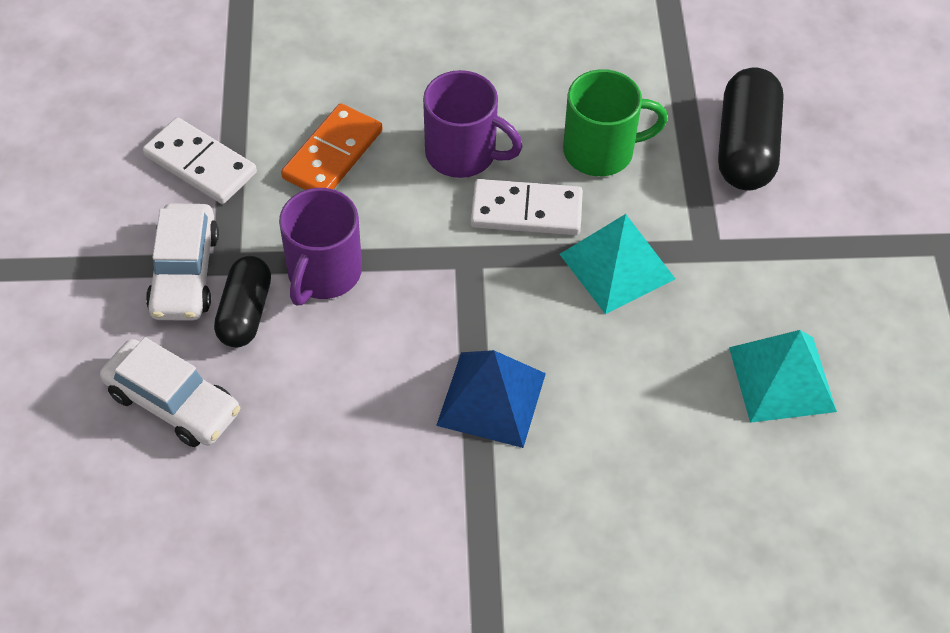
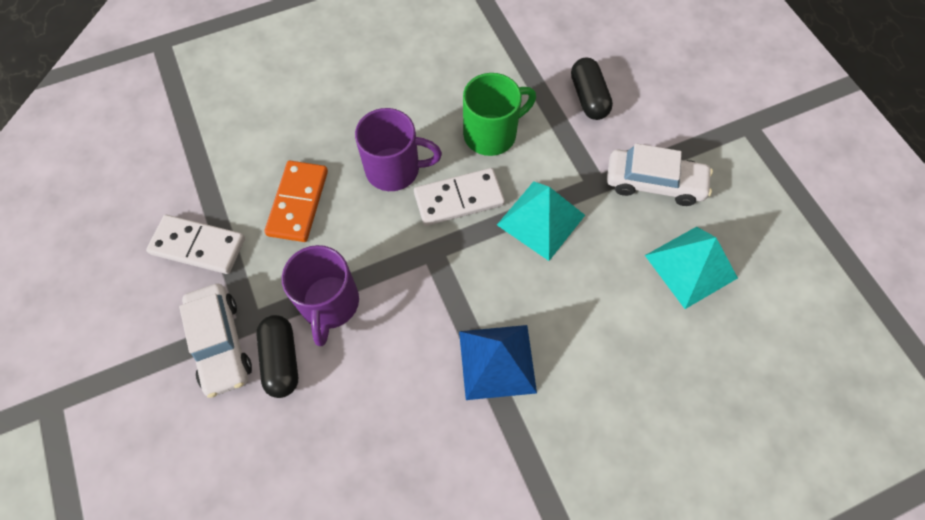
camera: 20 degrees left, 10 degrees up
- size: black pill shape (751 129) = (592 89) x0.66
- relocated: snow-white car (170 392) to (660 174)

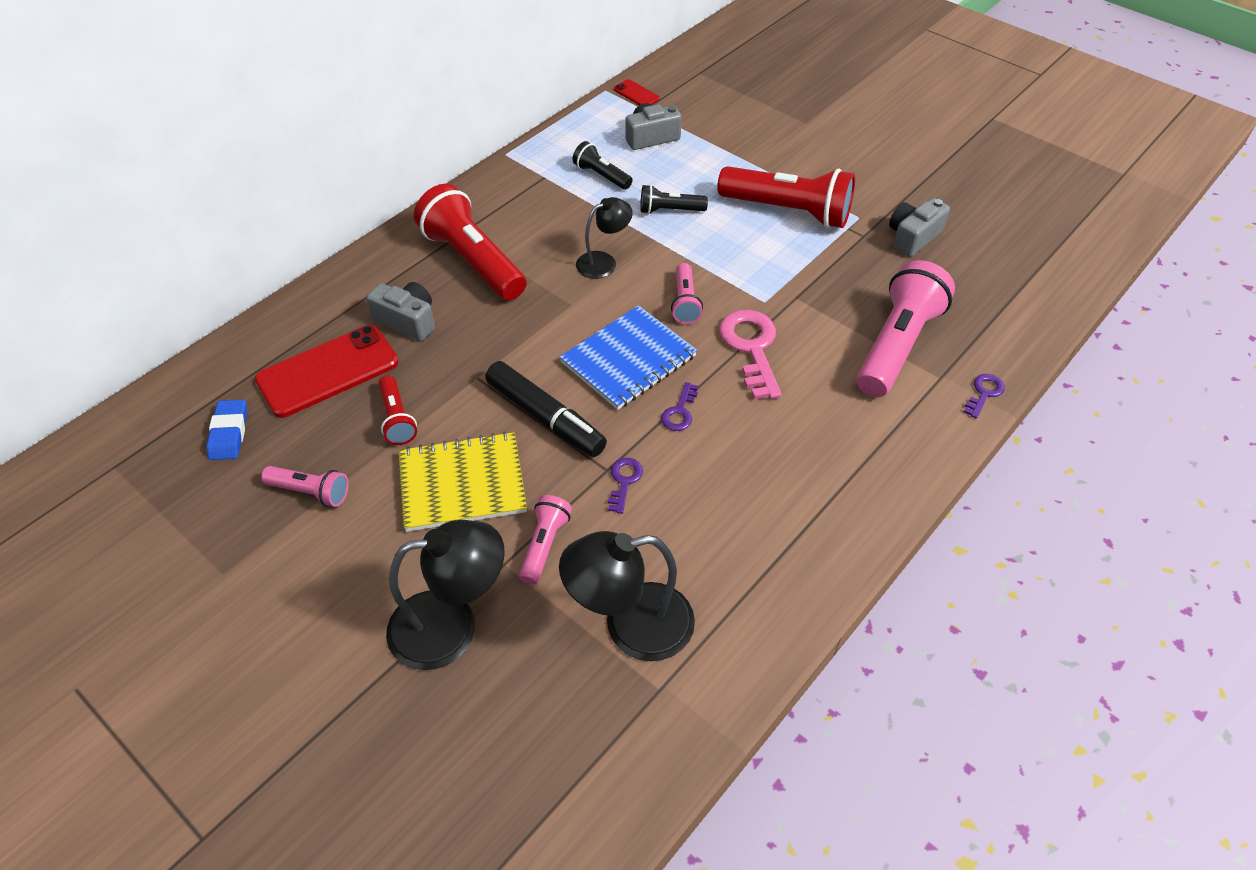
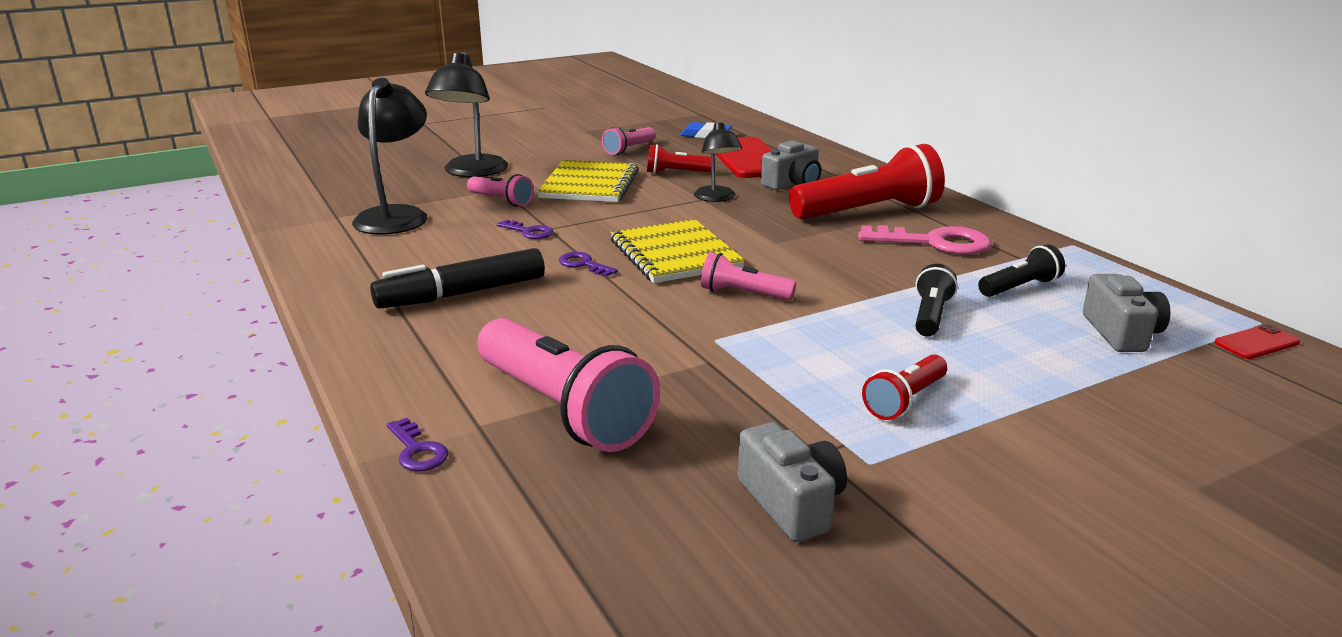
camera: 110 degrees right, 25 degrees down
- relocated: black marker pen (546 409) to (457 278)
- colour: cobalt notebook (628 357) to yellow notebook (678 251)
- relocated: black reading lamp (604 238) to (718 161)
- relocated: pink latchkey (750 355) to (924 240)
- size: red torch (786 197) = (904 387) x0.51

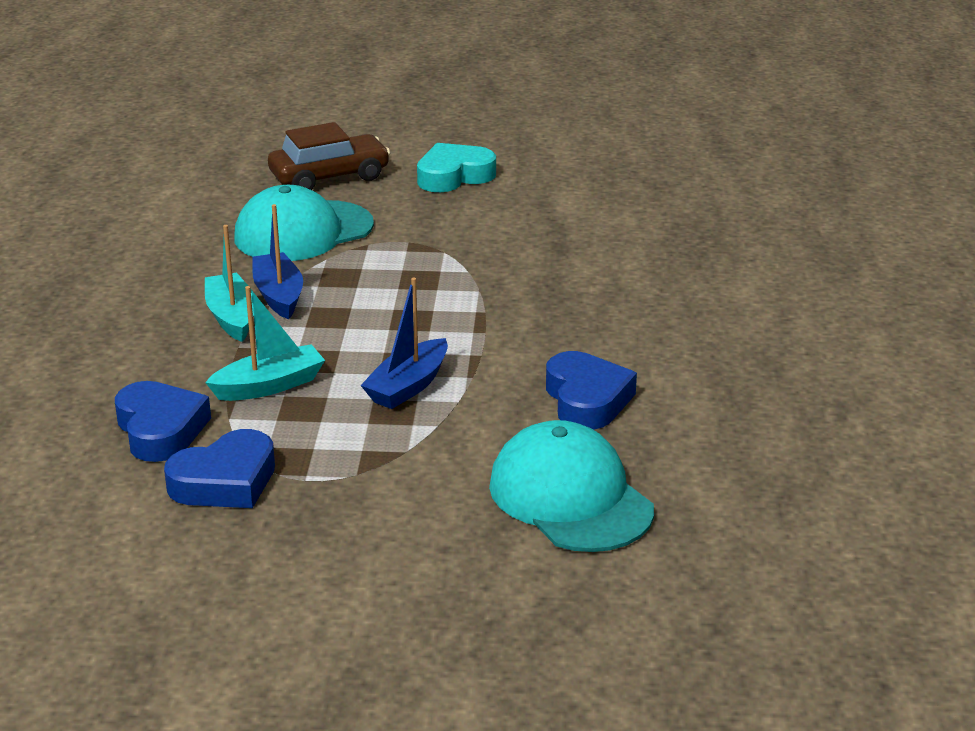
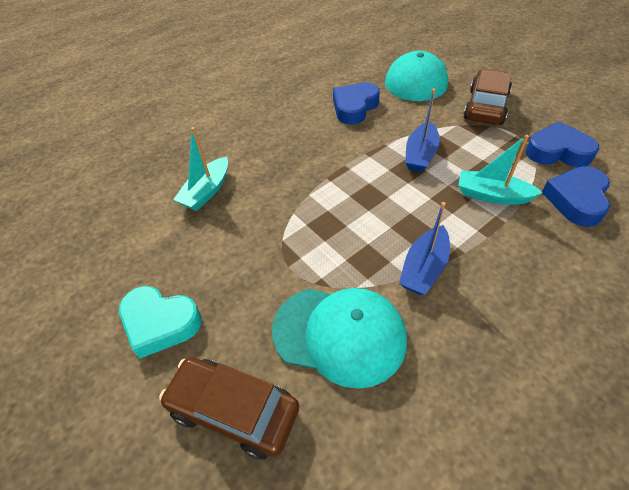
camera: 130 degrees left, 20 degrees up
- relocated: aqua toy boat (229 283) to (200 169)
- spun: cobalt toy boat (404 343) = (422 130) 120 degrees clockwise
- appeared: brown car (488 97)

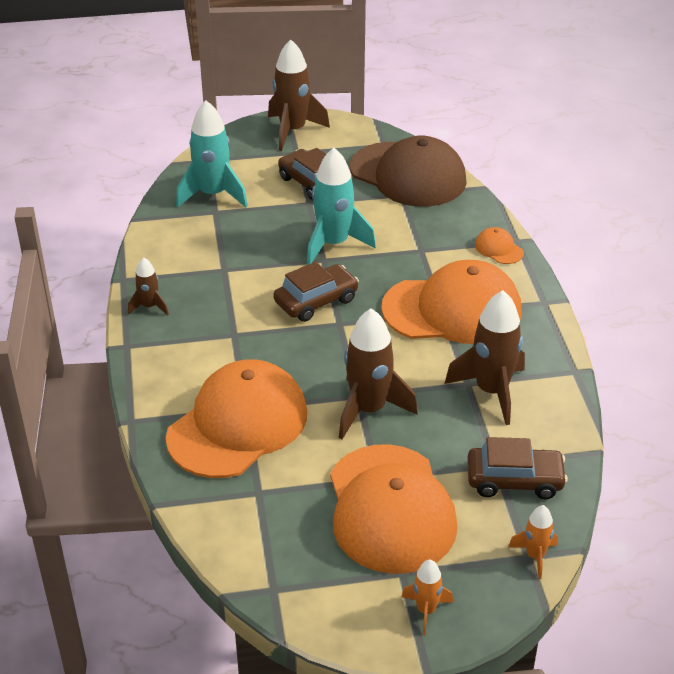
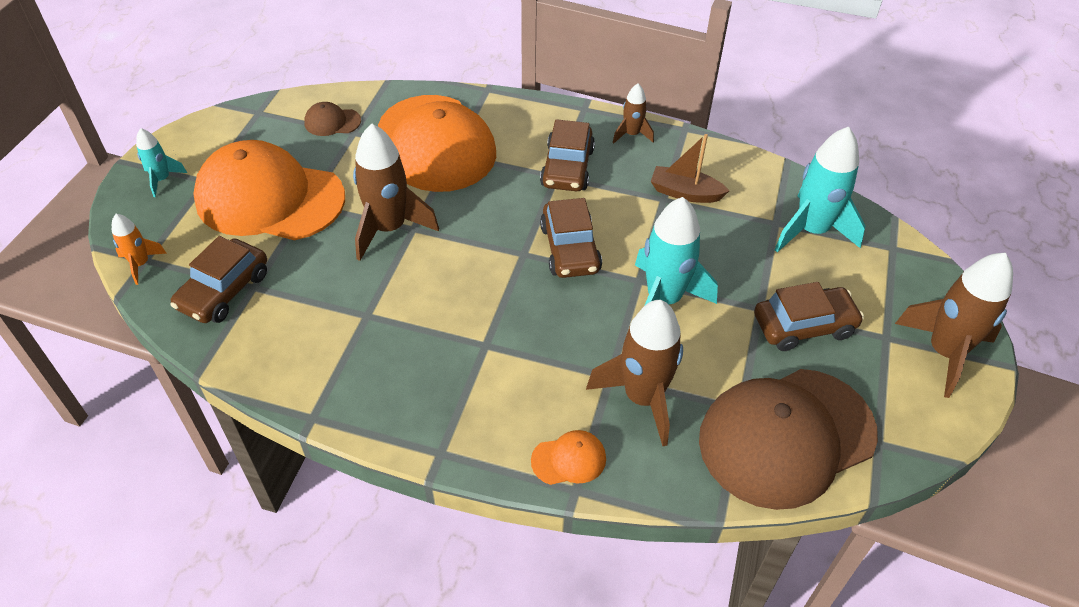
camera: 115 degrees right, 10 degrees up
- colour: orange rocket (427 597) to aqua rocket (161 162)
- appeared: brown cap (332 119)
- appeared: brown car (567 155)
- relocated: brown rocket (484 357) to (634 373)
- appeared: brown toy boat (690 168)
- missing: orange cap (451 302)

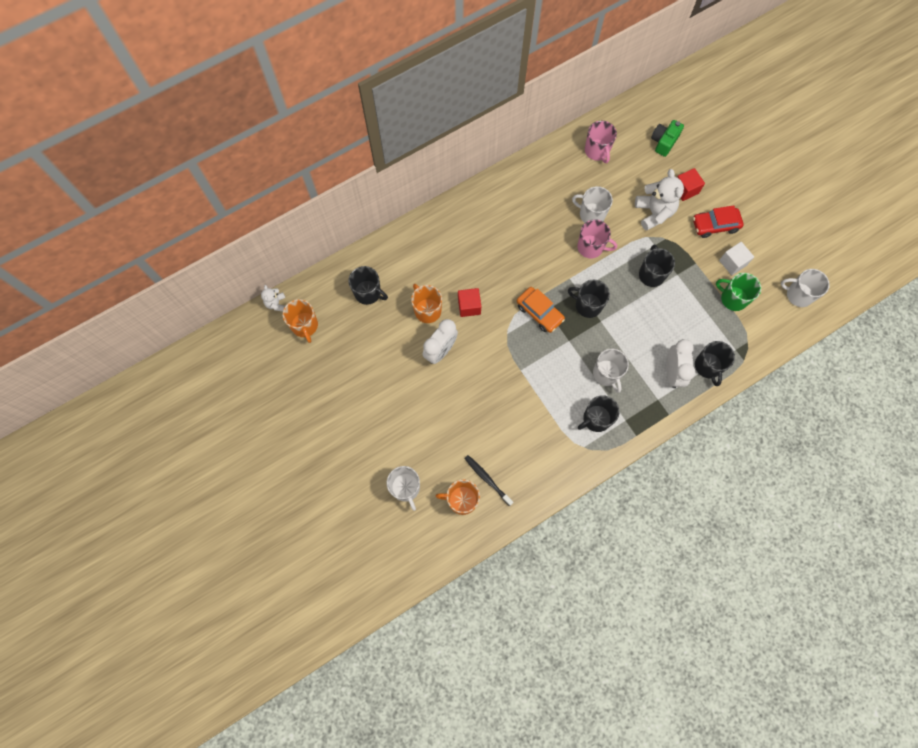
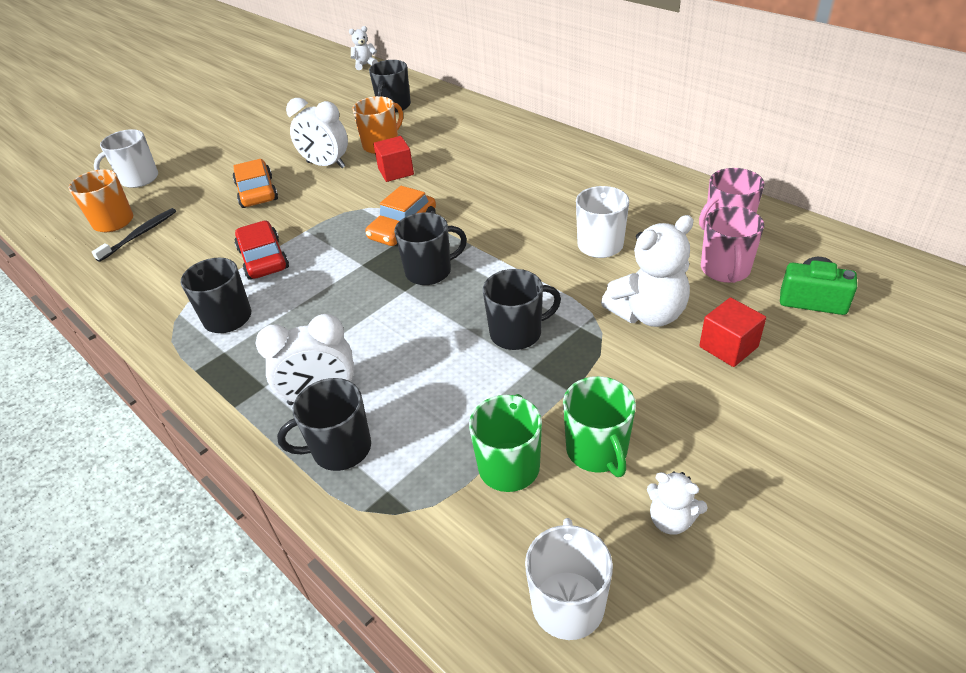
camera: 80 degrees right, 30 degrees down
- appeared: orange car (255 183)
- relocated: red car (718 221) to (261 250)
- spun: black coffee mug (589 299) = (430 248) 60 degrees clockwise
- exchanged: snow-white block (736 258) to green coffee mug (599 426)
- appeared: snow-white teddy bear (677 503)
- relocated: pink coffee mug (597 238) to (732 244)
- missing: orange coffee mug (300 321)
- missing: snow-white coffee mug (611 371)

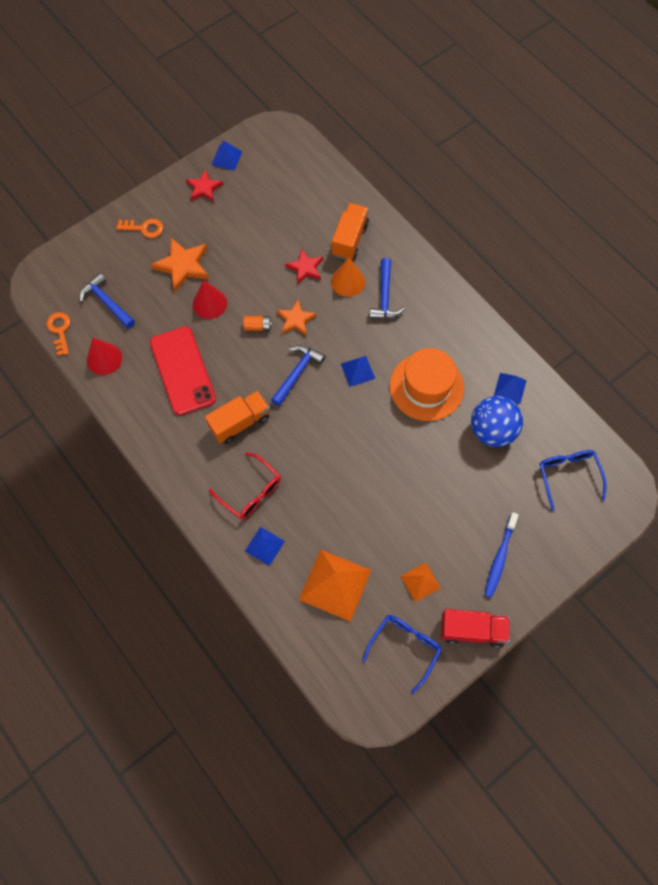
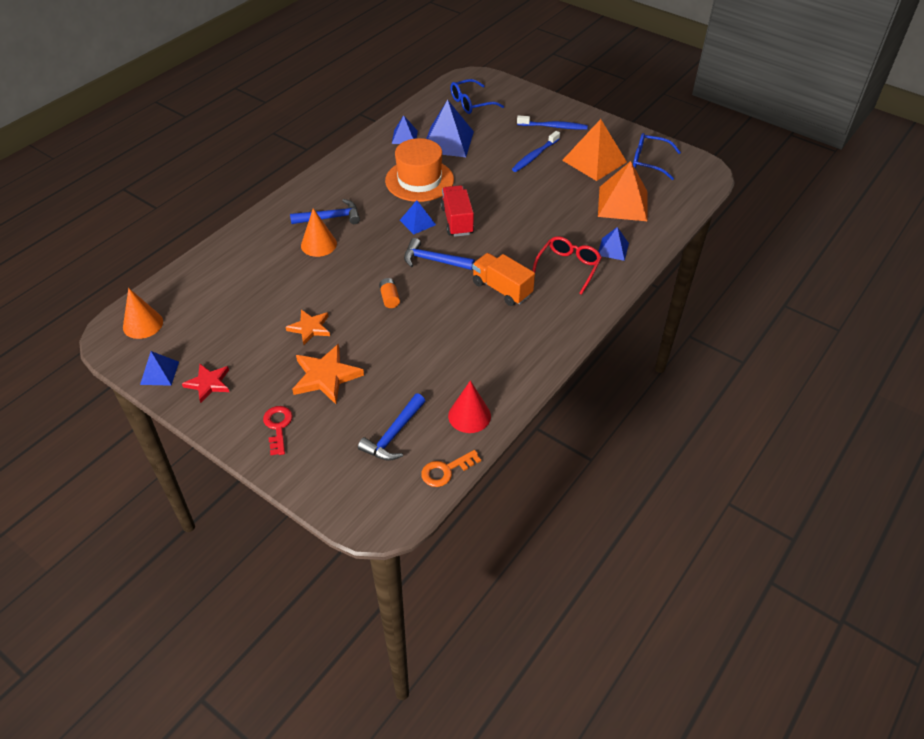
camera: 105 degrees left, 20 degrees down
- appeared: orange cone shape (143 313)
- colour: orange latchkey (139 228) to red latchkey (278 430)
- relocated: orange five-pointed star (297 317) to (308 327)
- exchanged: cobalt play ball (497 421) to cobalt pyramid shape (450 128)
- relocated: red truck (475 628) to (457 211)
- appeared: cobalt toothbrush (536 151)
- size: orange pyramid shape (420 582) = (594 150) x1.87
- missing: red mobile phone (183 370)
- missing: red cone shape (210 299)
- missing: red five-pointed star (304 266)
- missing: orange truck (350 231)

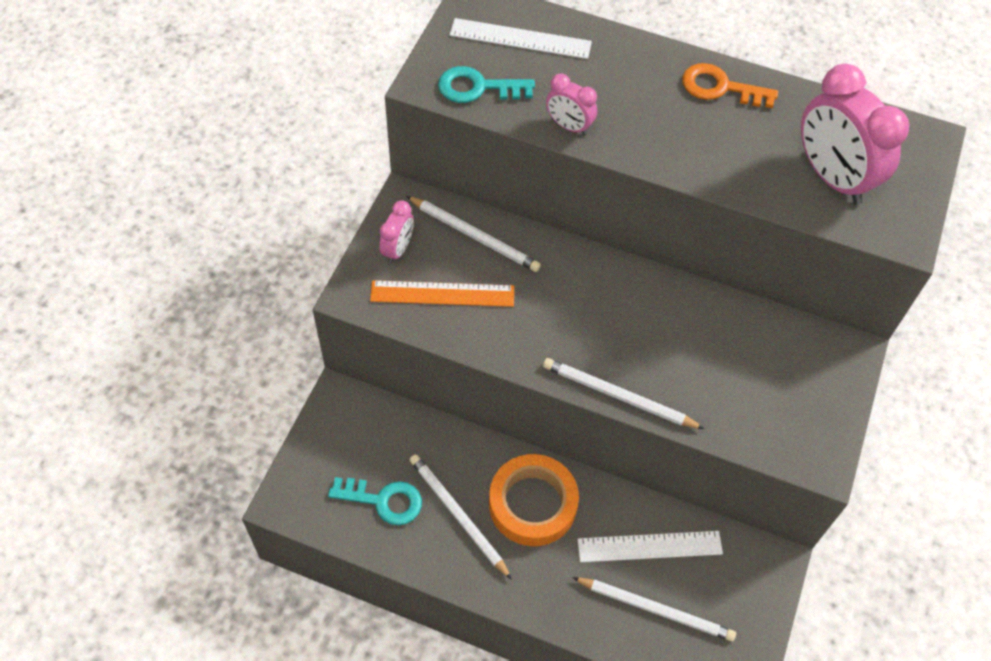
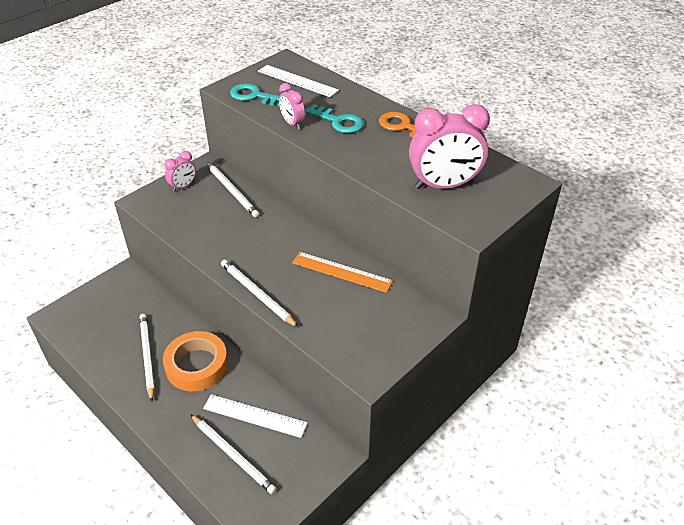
camera: 25 degrees right, 15 degrees down
- relocated: orange ruler (442 293) to (342 272)
- relocated: aqua latchkey (375 501) to (334 118)
- spun: pink clock (855 134) = (449 146) 90 degrees counterclockwise

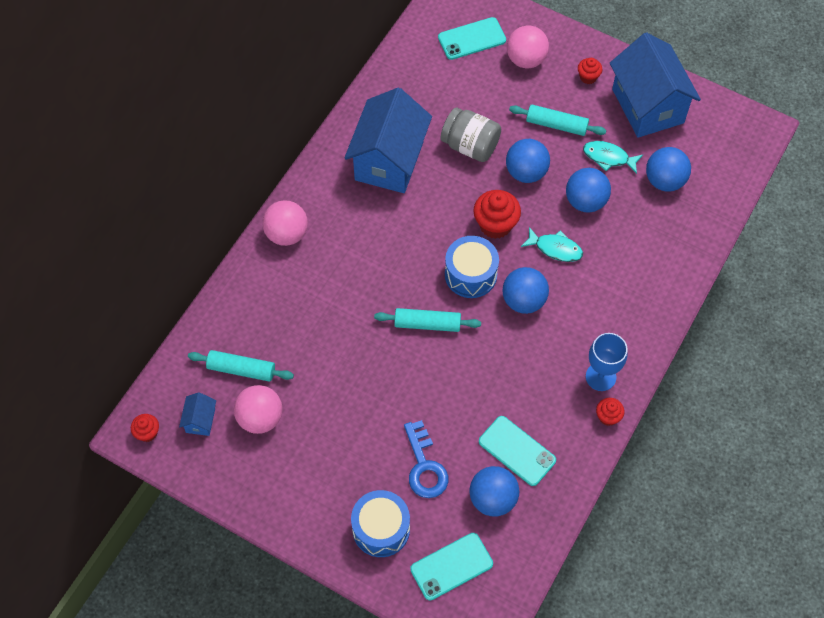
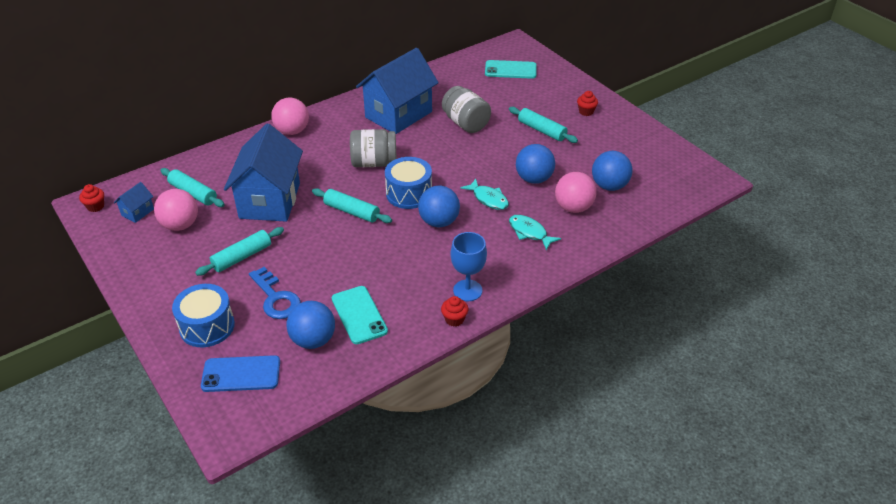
camera: 25 degrees right, 20 degrees down
- appeared: aqua pastry roller (239 251)
- colour: aqua mobile phone (451 566) to cobalt mobile phone (240 373)
- relocated: cobalt toy house (655 85) to (263 173)
- spun: cobalt latchkey (426 459) = (275 293) 45 degrees counterclockwise
- appeared: ash-grey jar (373 148)
- relocated: aqua fish figure (613 157) to (535 233)
- relocated: pink play ball (528 47) to (576 192)
- missing: red cupcake (497 214)
- missing: cobalt play ball (528 161)

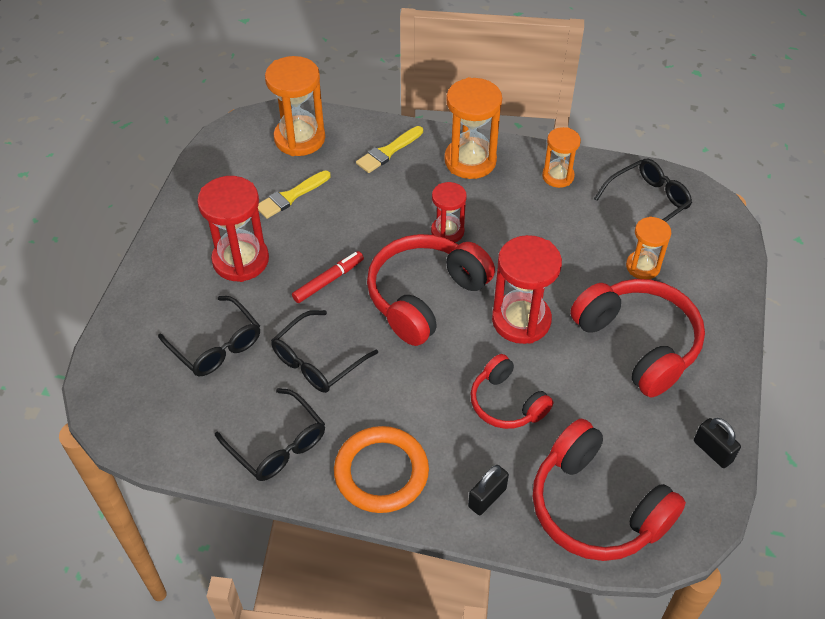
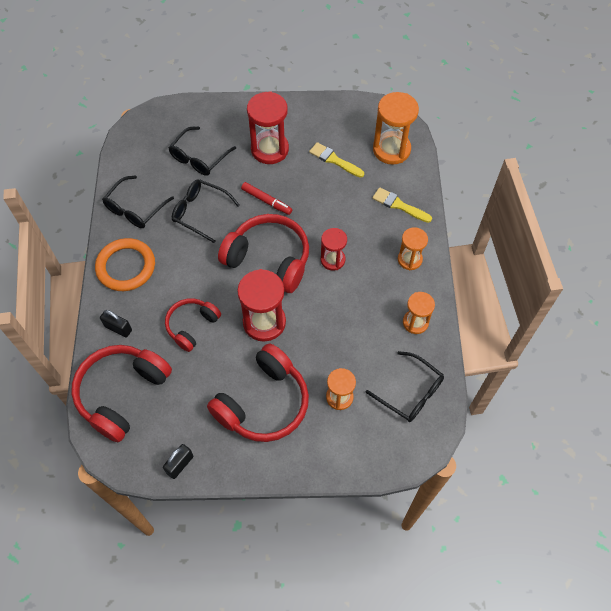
camera: 75 degrees right, 10 degrees up
- size: orange sand timer (473 128) = (413 248) x0.60

